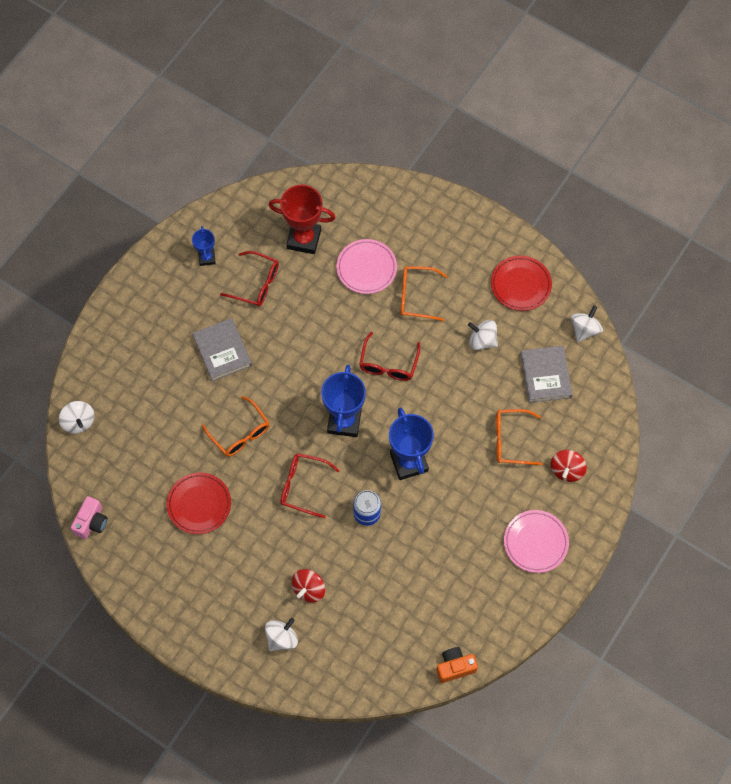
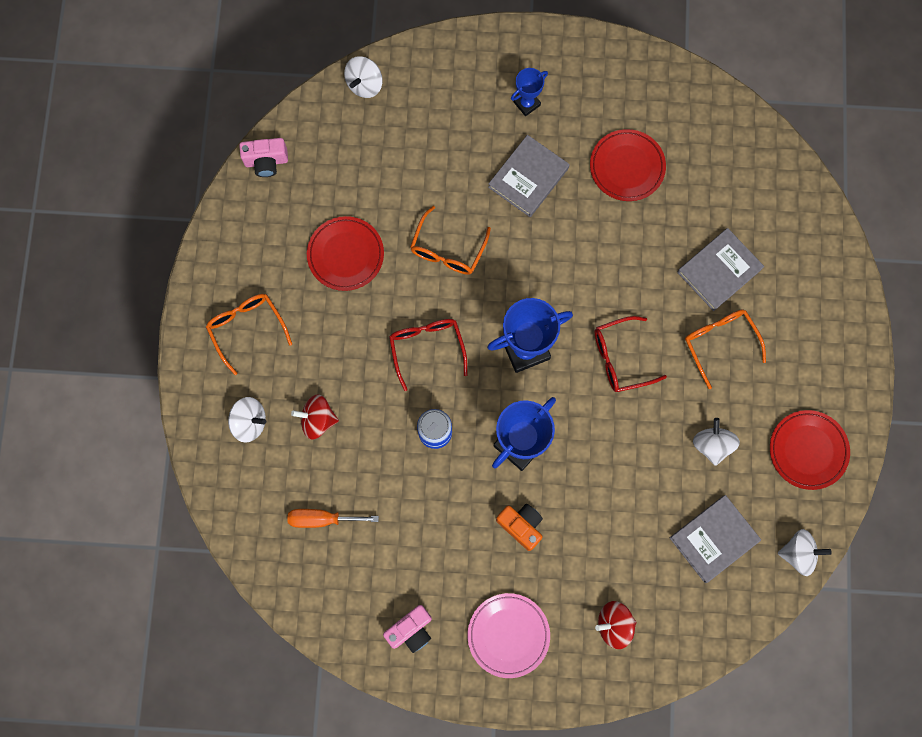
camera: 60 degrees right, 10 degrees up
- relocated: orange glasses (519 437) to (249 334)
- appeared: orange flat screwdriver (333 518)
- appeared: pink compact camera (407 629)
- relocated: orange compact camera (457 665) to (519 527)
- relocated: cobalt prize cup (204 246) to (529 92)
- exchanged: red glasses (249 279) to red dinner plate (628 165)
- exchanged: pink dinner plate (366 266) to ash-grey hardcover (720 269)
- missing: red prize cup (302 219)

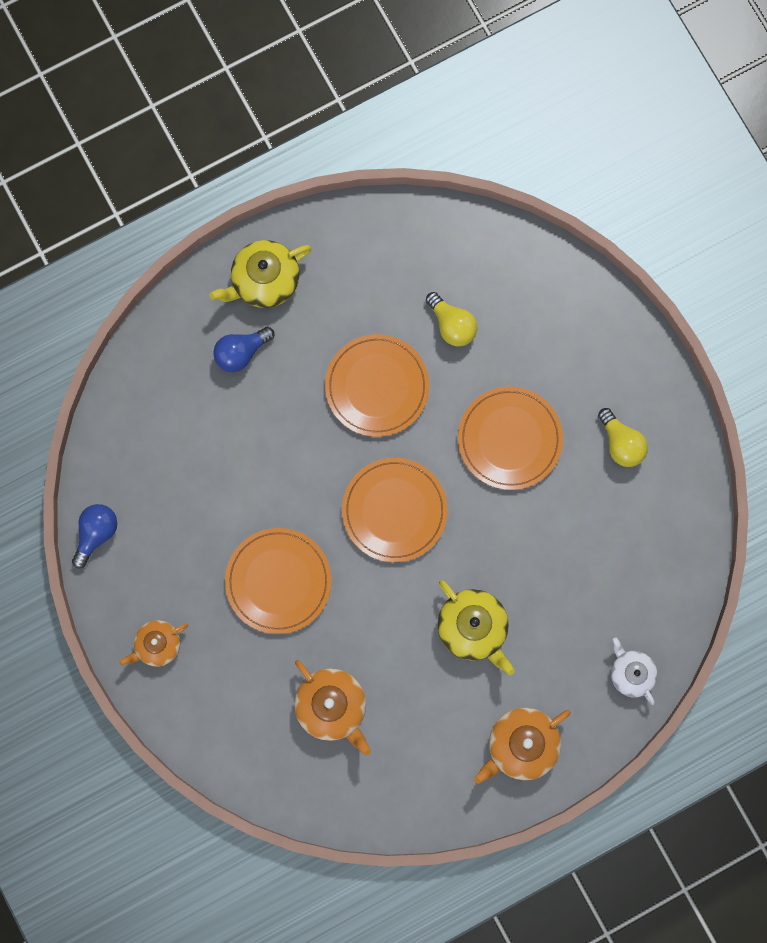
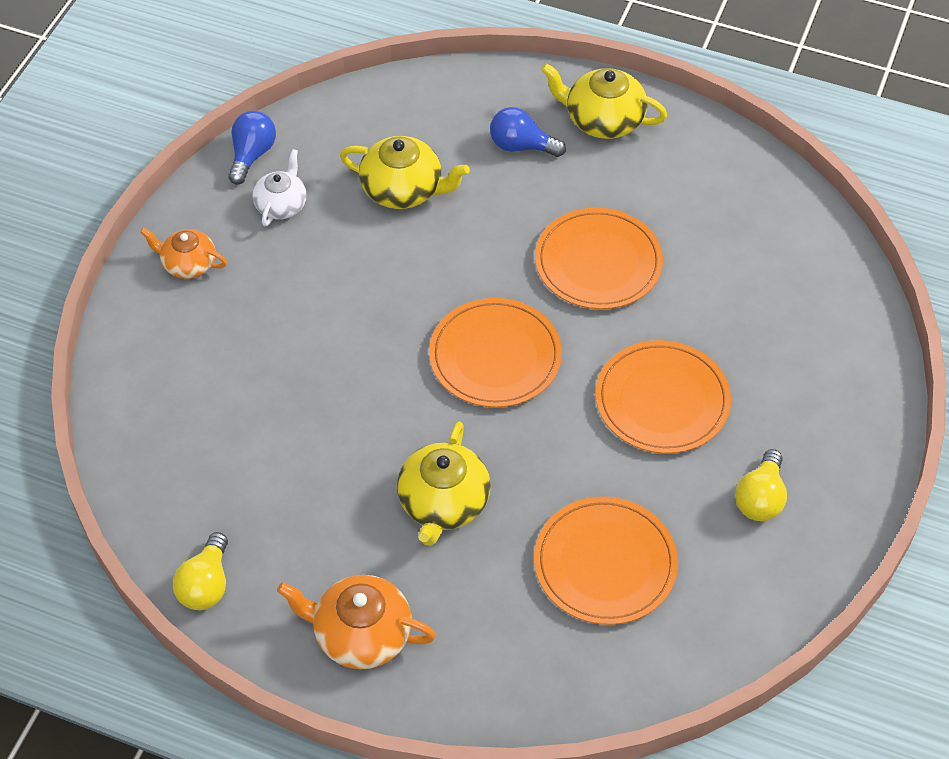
camera: 50 degrees right, 25 degrees down
- relocated: yellow bulb (451 319) to (200 571)
- spun: cobalt bulb (94 536) = (252 148) 60 degrees counterclockwise
- relocated: snow-white china teapot (634 671) to (279 187)
- appeared: yellow china teapot (405 172)
- relocated: orange dinner plate (278 581) to (606 561)
- missing: orange china teapot (332 708)

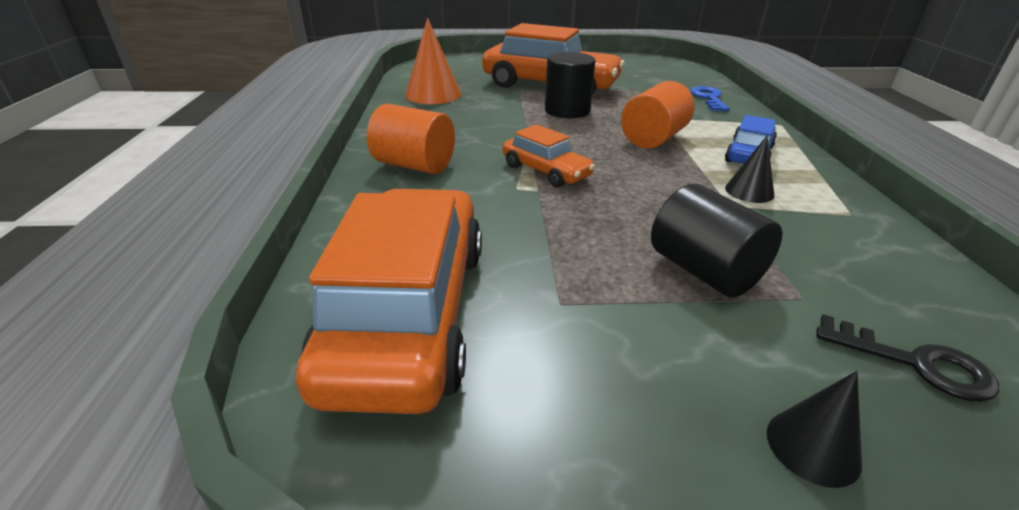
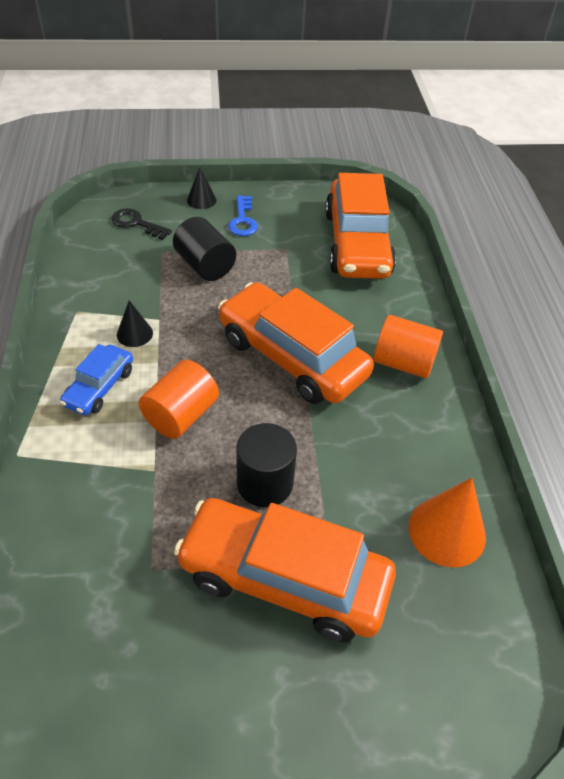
camera: 175 degrees right, 15 degrees up
- size: orange car (549 156) = (296 343) x2.00
- relocated: cobalt latchkey (710 98) to (243 215)

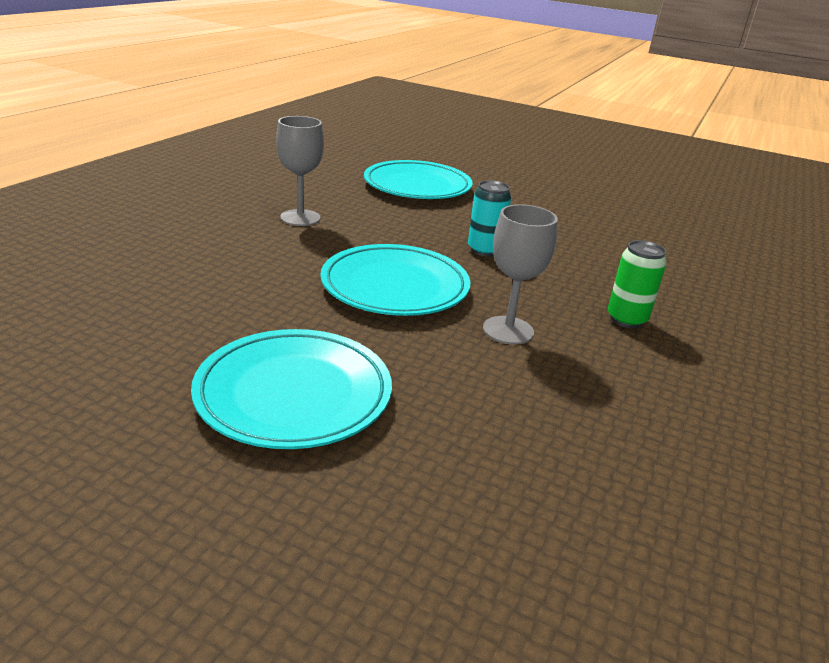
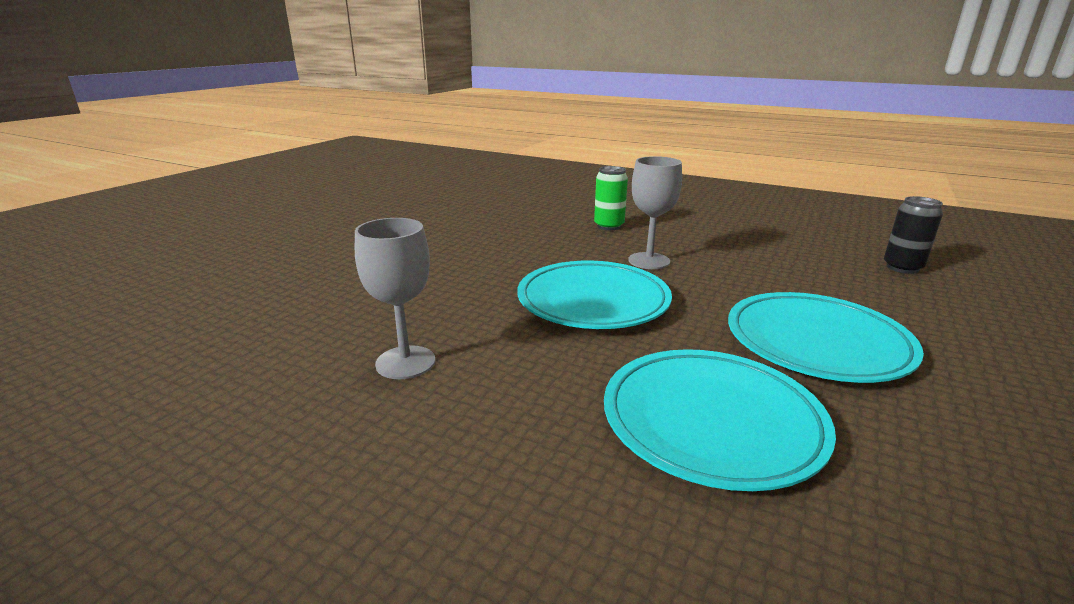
camera: 85 degrees left, 5 degrees down
- relocated: aqua dinner plate (418 179) to (720 420)
- appeared: black soda can (913 235)
- missing: aqua soda can (489 218)

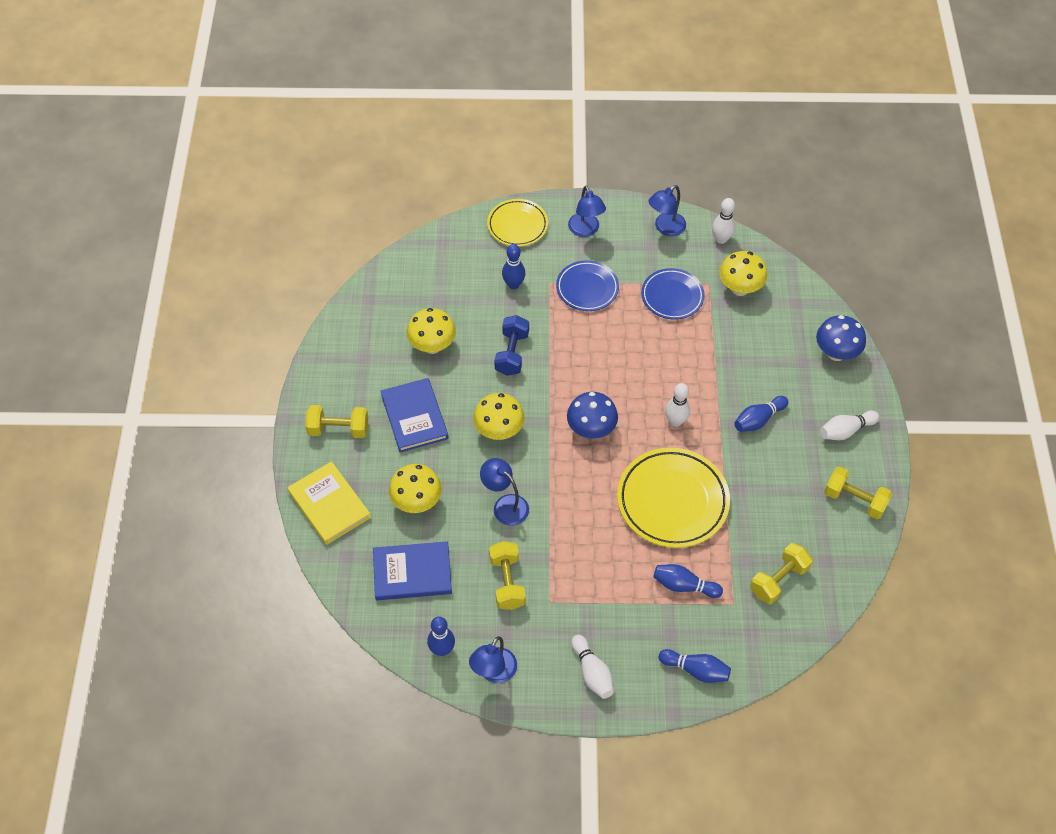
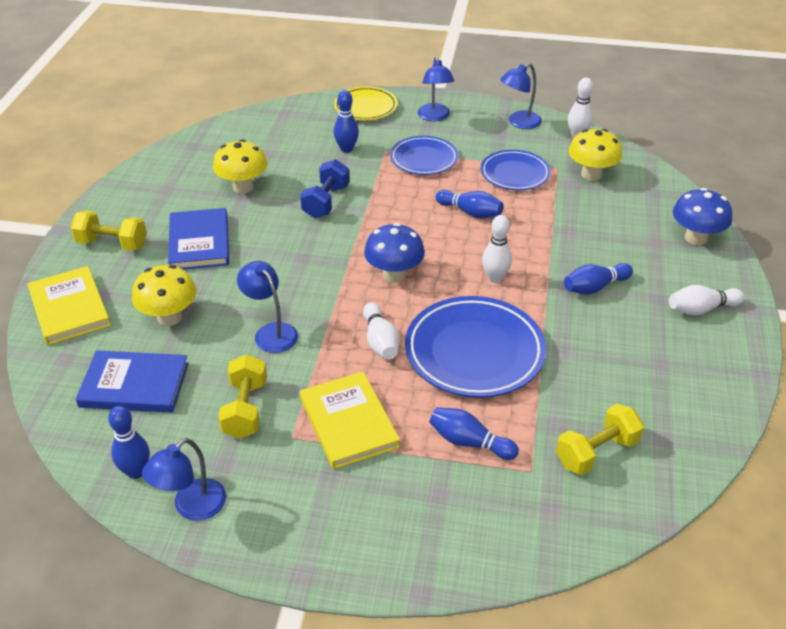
camera: 10 degrees right, 15 degrees down
- appeared: yellow hardcover (350 420)
- relocated: snow-white bowling pin (592 667) to (381 331)
- colour: yellow dinner plate (673 498) to cobalt dinner plate (475 347)
- relocated: cobalt bowling pin (695 666) to (469 204)
- missing: yellow mushroom (499 416)
- missing: yellow dumbbell (858 492)

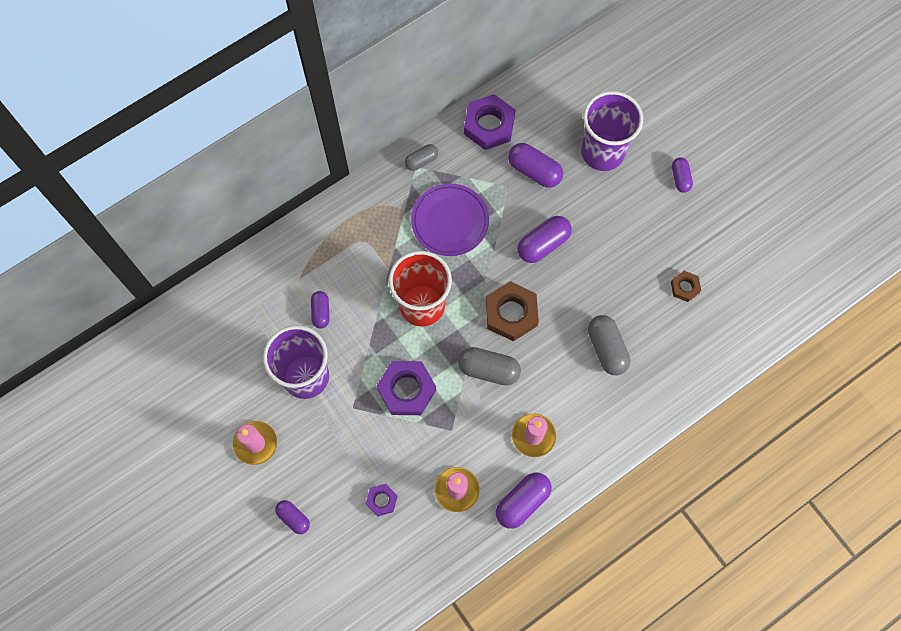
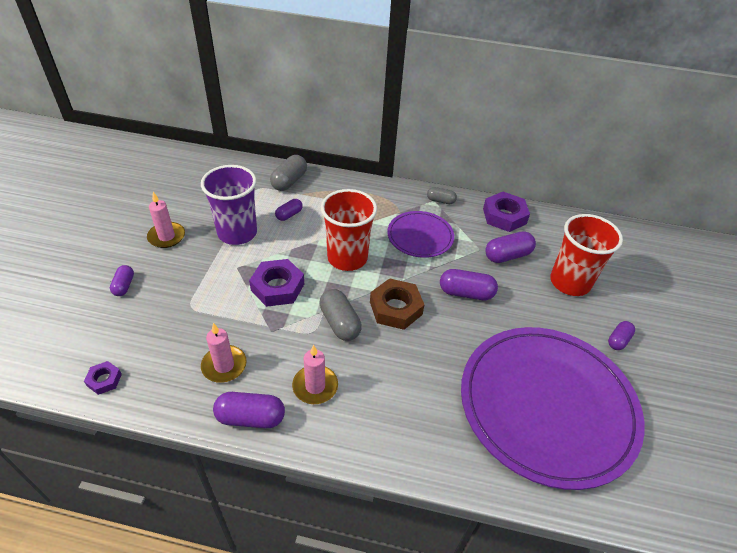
camera: 45 degrees right, 25 degrees down
- relocated: purple hex nut (382 500) to (103 378)
- relocated: ash-grey pill shape (609 345) to (288 173)
- exchanged: brown hex nut (686 286) to purple dinner plate (553 408)
- spun: purple pill shape (535 165) = (510 247) 75 degrees clockwise
- colour: purple cup (612 131) to red cup (586 255)

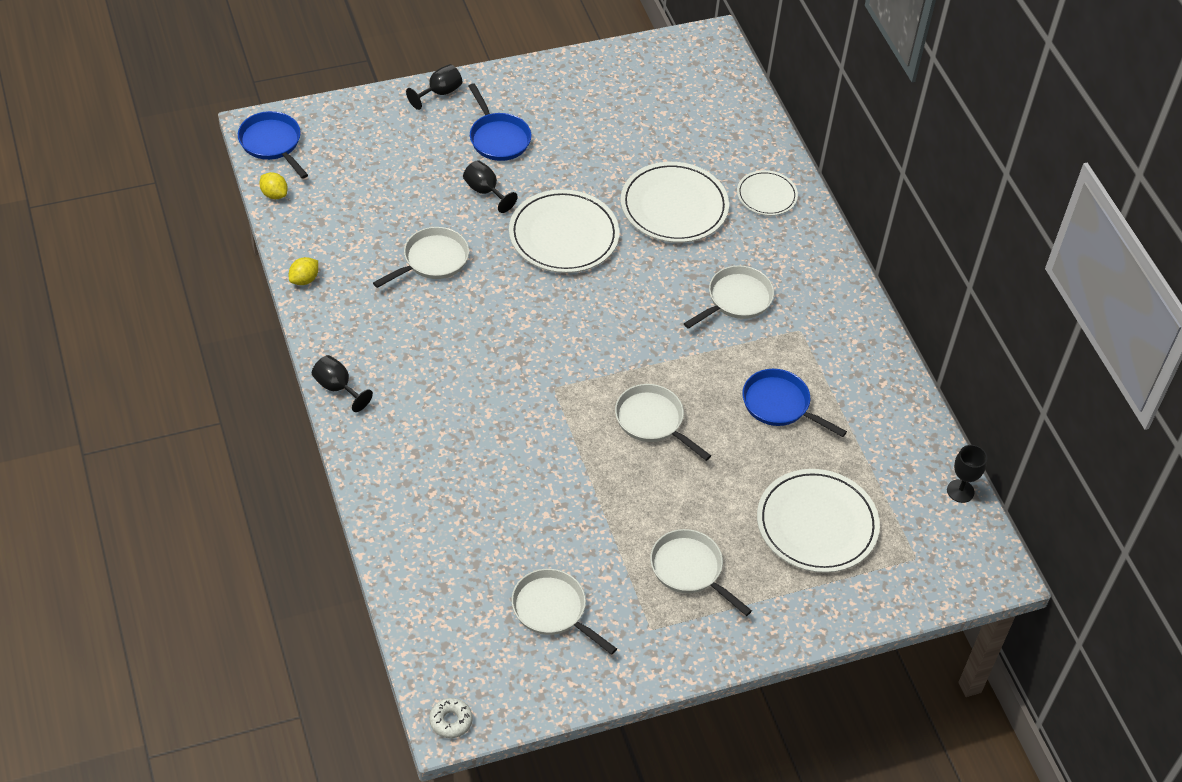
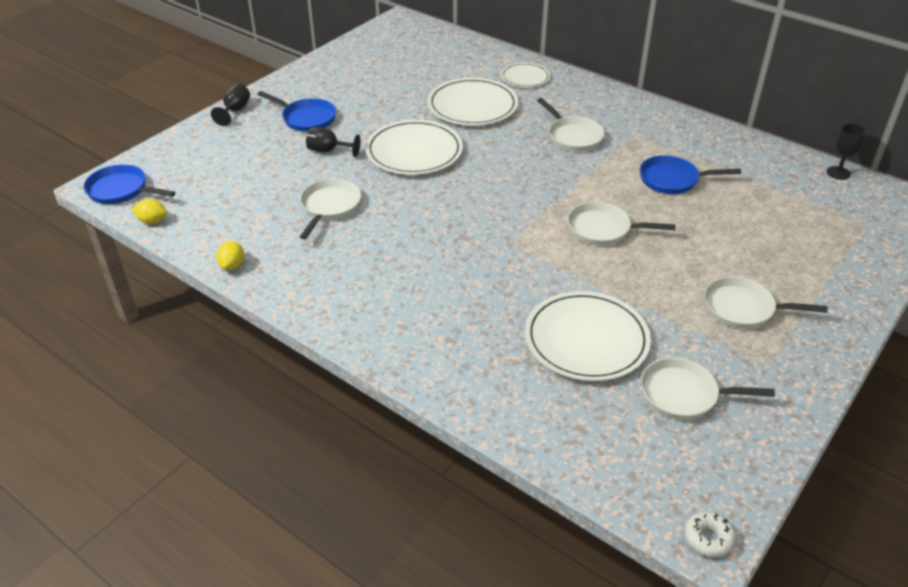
camera: 30 degrees left, 10 degrees down
- relocated: snow-white dinner plate (818 521) to (588 336)
- spun: snow-white frying pan (729 297) = (571 124) 135 degrees clockwise
- missing: black wine glass (342 383)

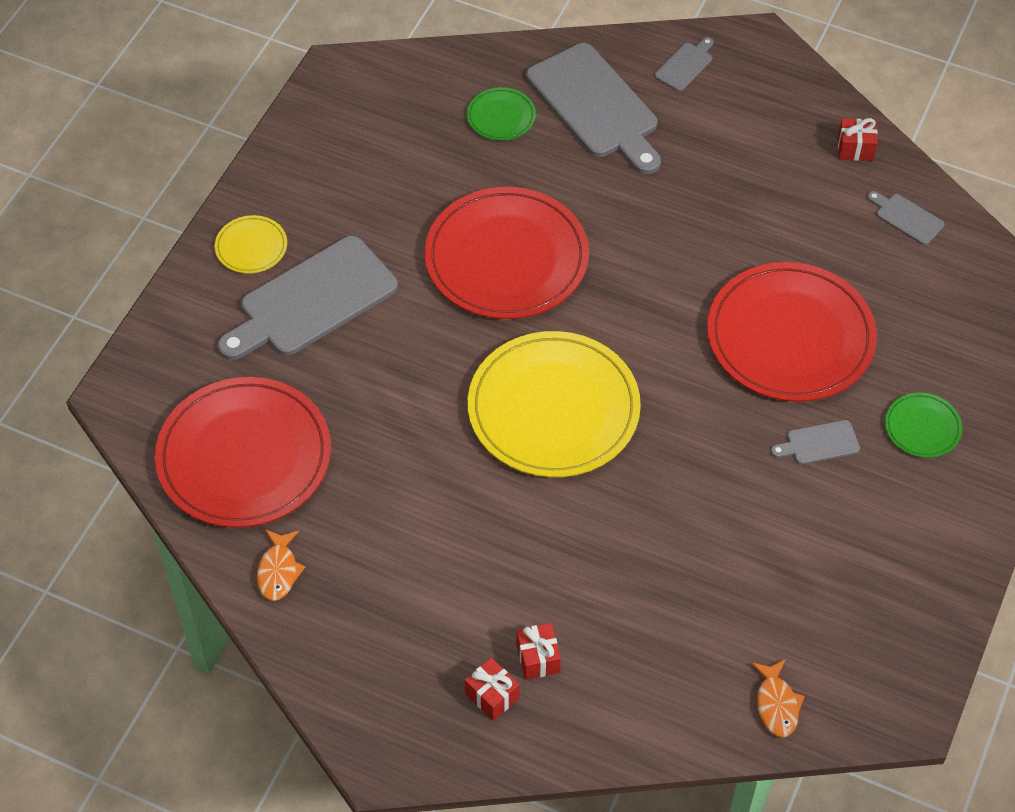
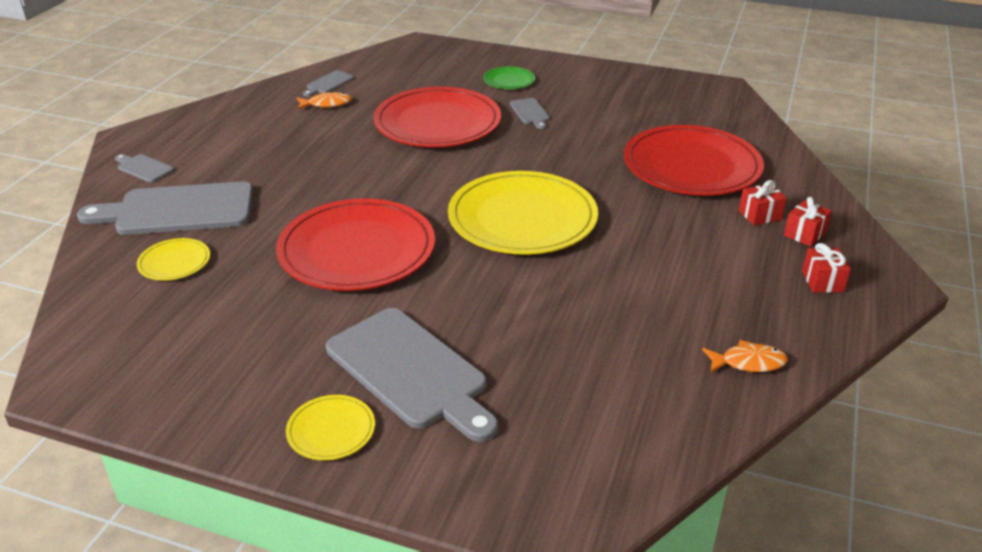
camera: 95 degrees left, 20 degrees down
- spun: ash-grey bread board (593 108) = (165 208) 150 degrees counterclockwise
- colour: green dinner plate (501 114) to yellow dinner plate (173 259)
- relocated: orange fish figure (778 698) to (324 101)
- relocated: red dinner plate (243 452) to (694 160)
- relocated: red wrapped gift (858 139) to (826 268)

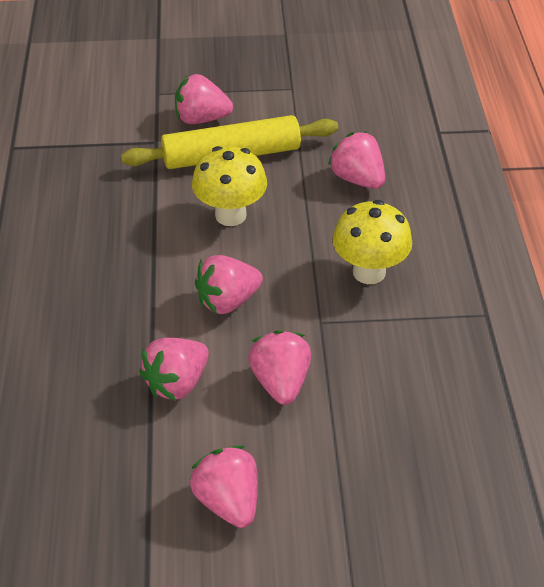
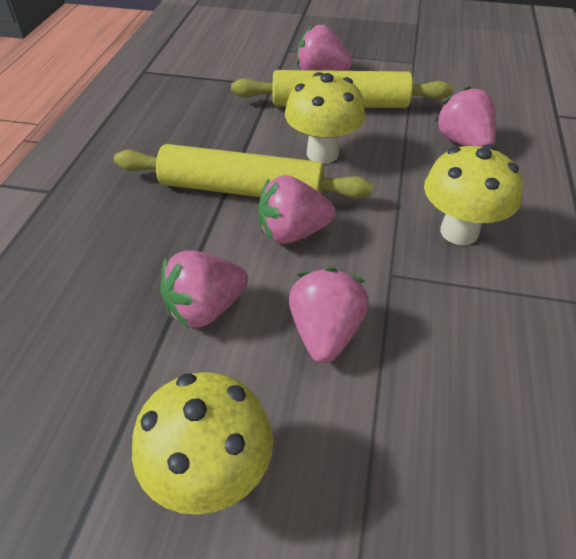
camera: 15 degrees right, 0 degrees up
- appeared: yellow pastry roller (243 171)
- exchanged: pink toy strawberry (224 486) to yellow mushroom (202 443)

